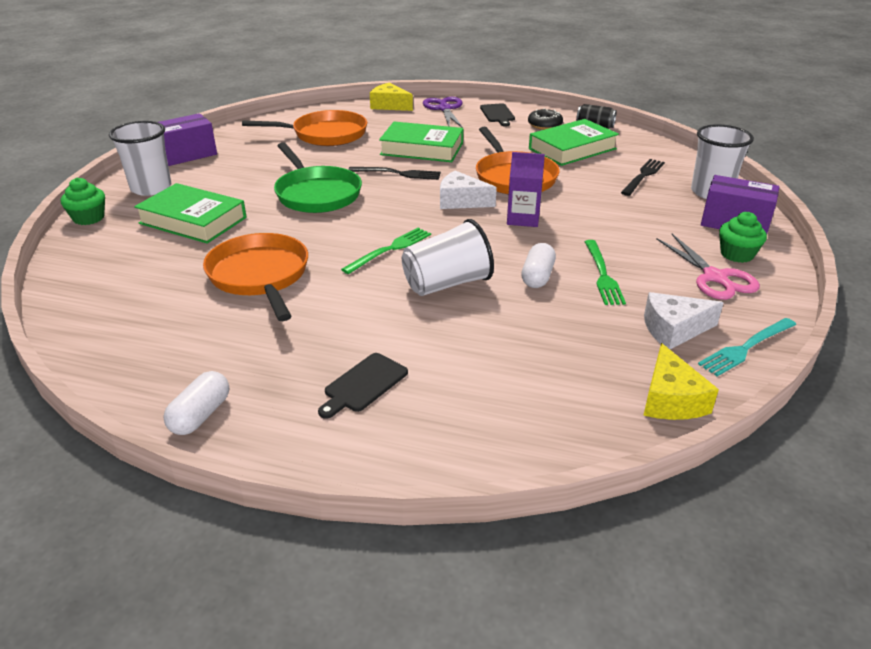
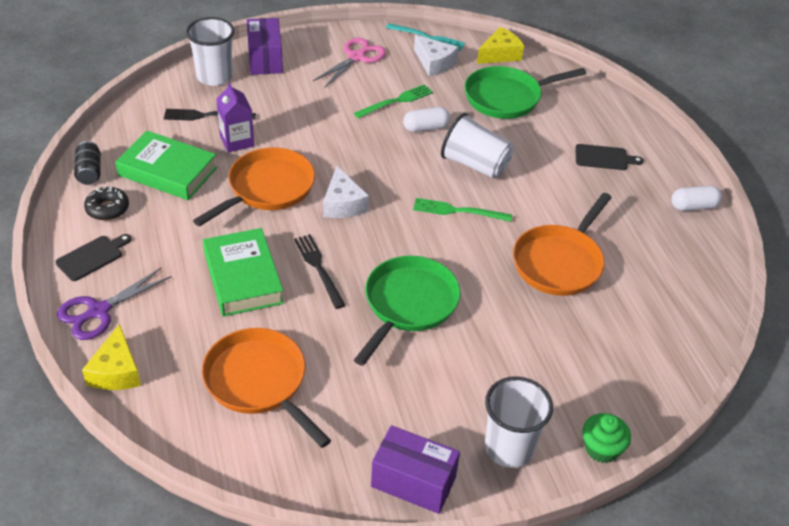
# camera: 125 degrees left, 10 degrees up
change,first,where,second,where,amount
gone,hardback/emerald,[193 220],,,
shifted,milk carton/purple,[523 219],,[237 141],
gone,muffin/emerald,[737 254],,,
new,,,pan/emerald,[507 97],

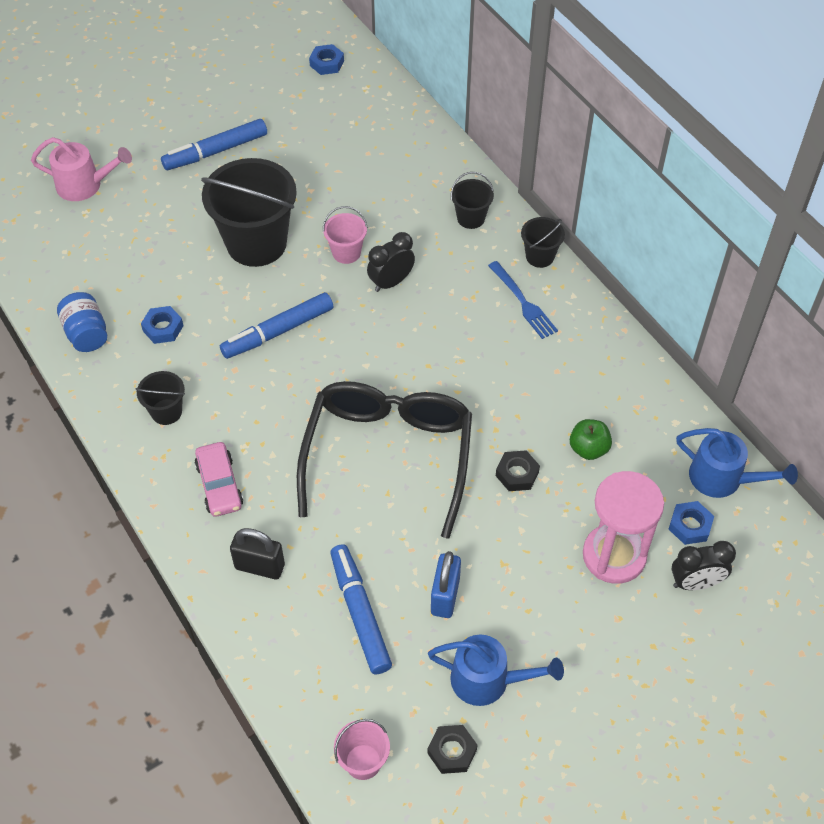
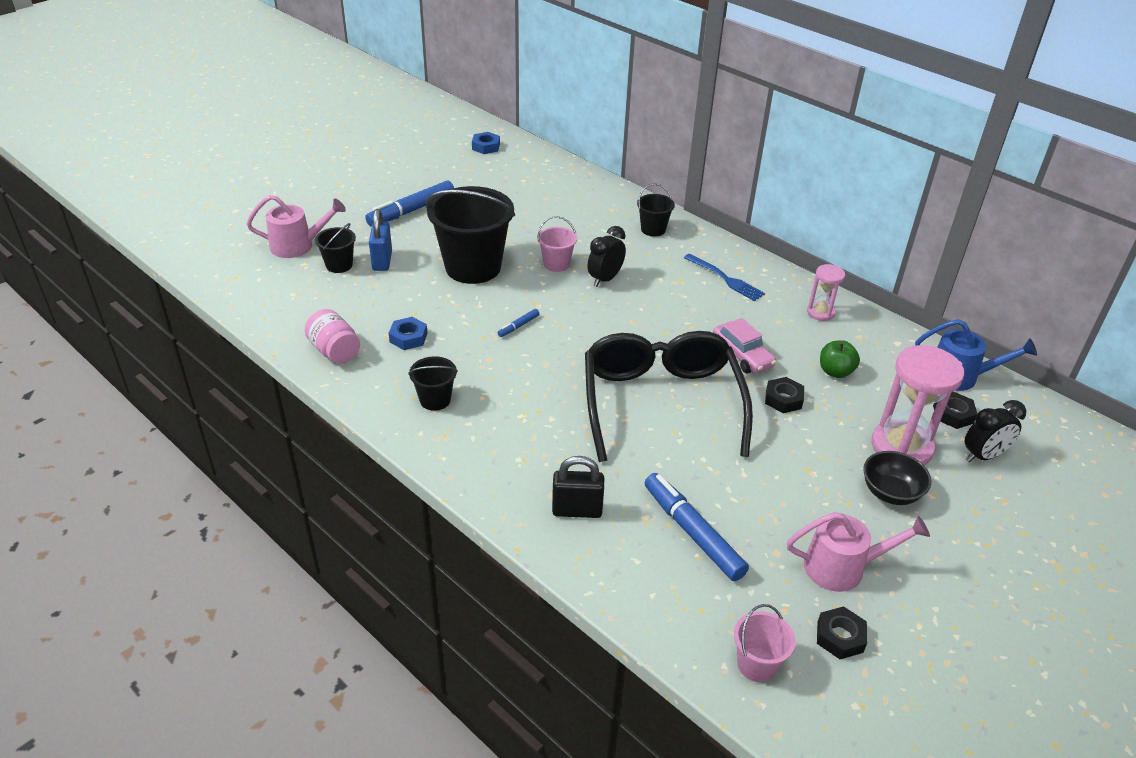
# camera: 15 degrees left, 15 degrees down
change,first,where,second,where,amount
repainted,jam jar/cobalt,[86 334],jam jar/rose-pink,[335 351],
shifted,car/rose-pink,[219 485],,[742 355],
scaled,felt pen/cobalt,[278 332],,[518 326],x0.45
repainted,sprinkling can/cobalt,[487 680],sprinkling can/rose-pink,[842 567],
shifted,small lock/cobalt,[445 596],,[382 261],
shifted,bucket/black,[540 256],,[339 265],
repainted,hex nut/cobalt,[690 526],hex nut/black,[953 414],
new,,,sand timer/rose-pink,[820 312],
new,,,bowl/black,[890 492],

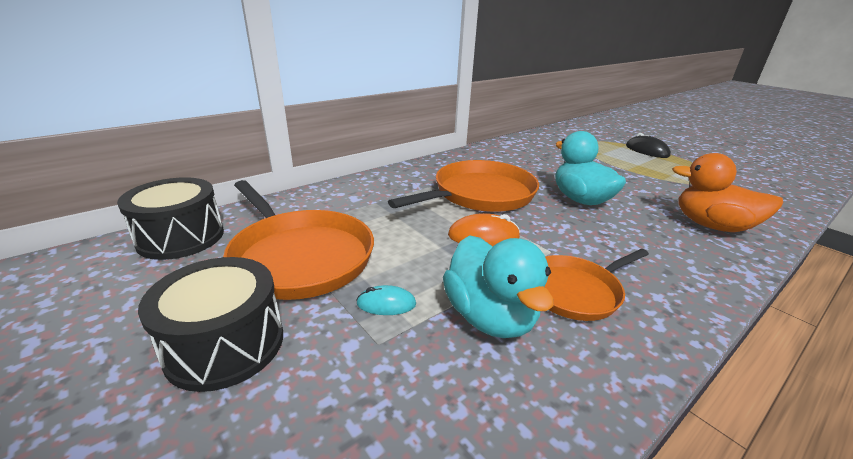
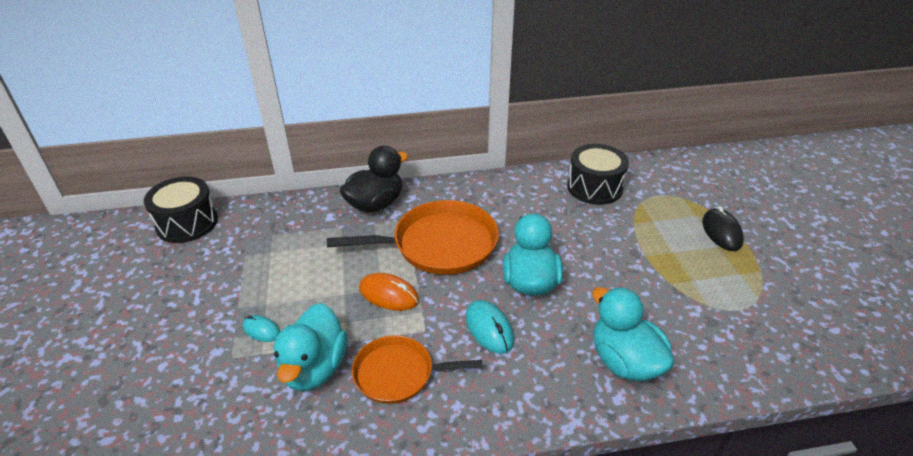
# camera: 30 degrees right, 10 degrees up
change,first,where,second,where,amount
shifted,drum/black,[225 344],,[594 187],
gone,pan/bright orange,[300 256],,,
repainted,duck/bright orange,[712 226],duck/turquoise,[624 361],
new,,,duck/black,[375 204],
new,,,PC mouse/turquoise,[489 329],

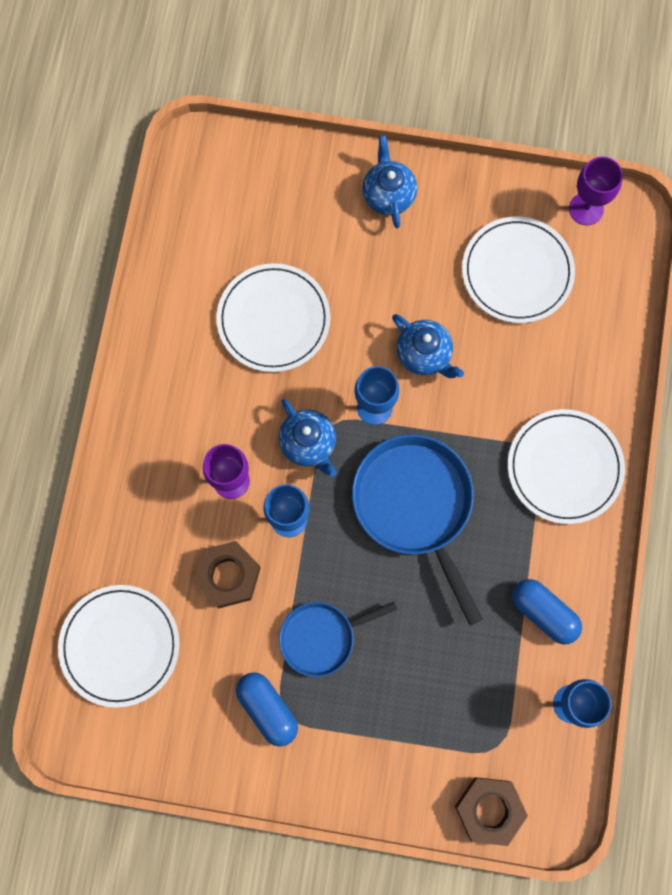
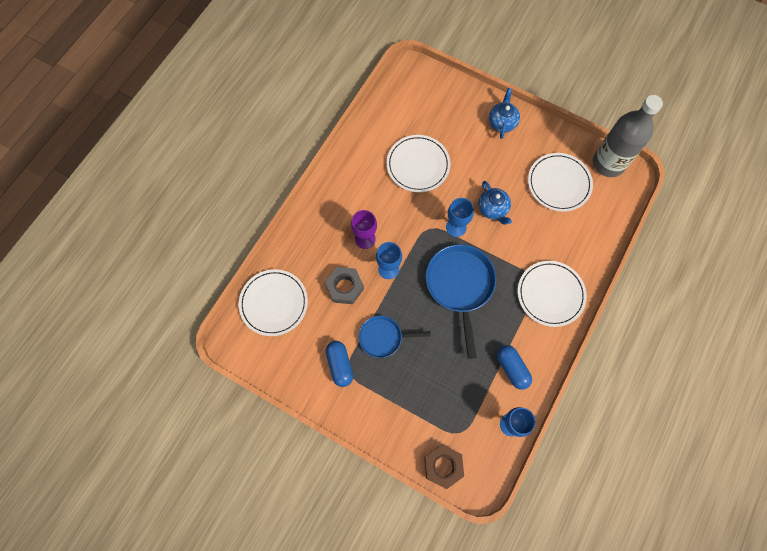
# camera: 20 degrees right, 5 degrees down
change,first,where,second,where,amount
repainted,hex nut/brown,[228 576],hex nut/ash-grey,[345 287],
gone,china teapot/cobalt,[308 444],,,
swapped,goblet/purple,[586 209],flask/ash-grey,[608 163],

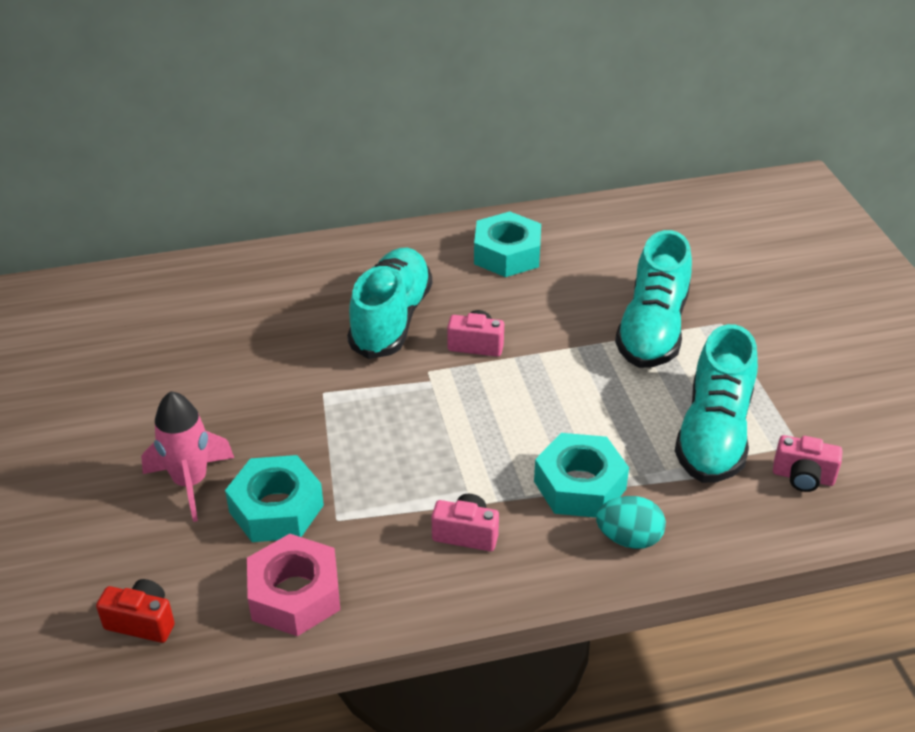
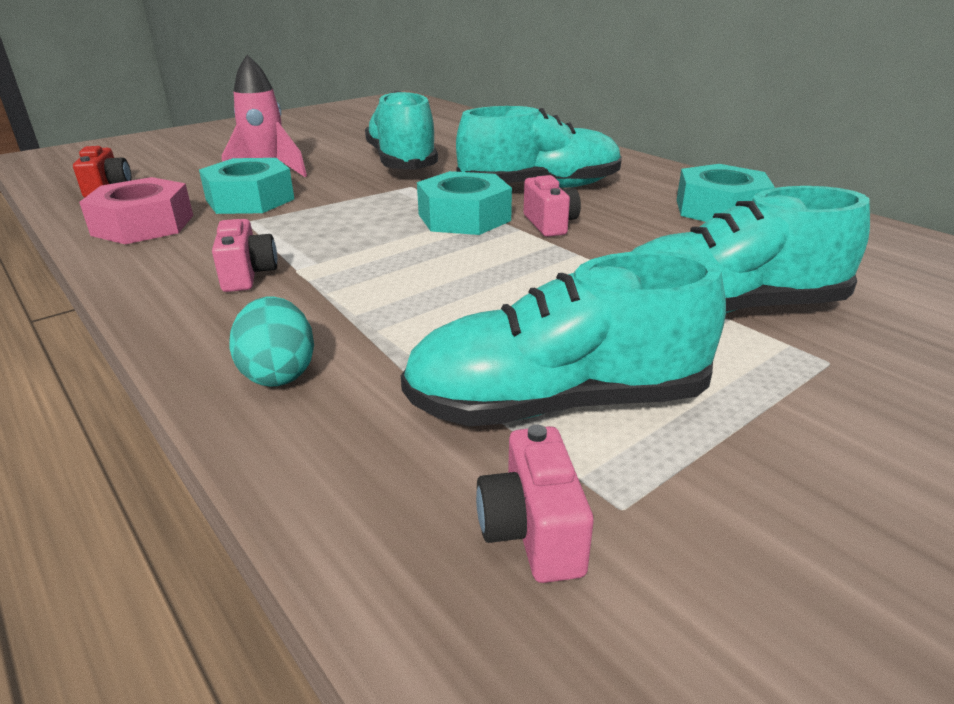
# camera: 65 degrees right, 10 degrees down
change,first,where,second,where,amount
shifted,hex nut/turquoise,[579 485],,[464 217],
new,,,sneaker/turquoise,[402 162],

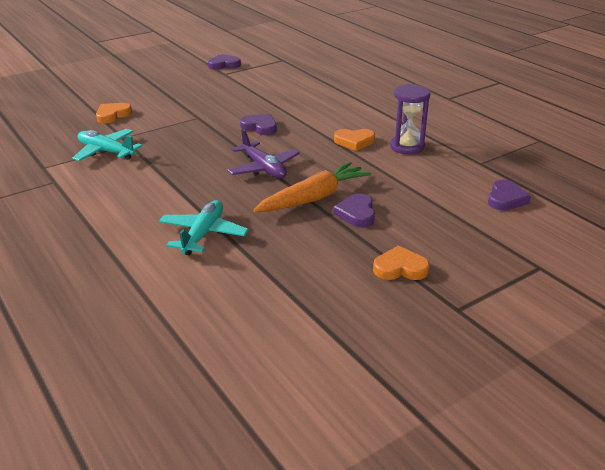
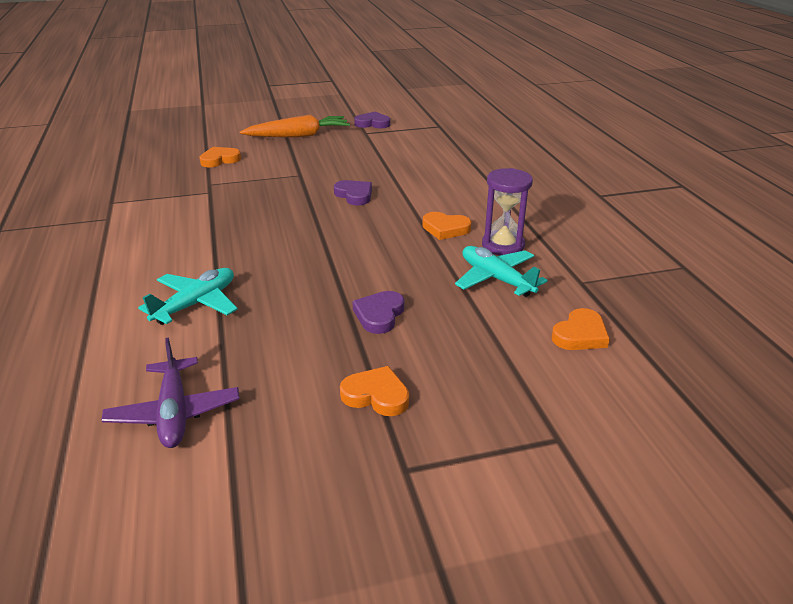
# camera: 20 degrees right, 0 degrees up
change,first,where,second,where,amount
shifted,toy plane/turquoise,[106 152],,[496 279],
shifted,toy plane/purple,[263 168],,[174 412],
shifted,carrot/bright orange,[313 198],,[298 136],
repainted,love heart/purple,[506 199],love heart/bright orange,[580 335],

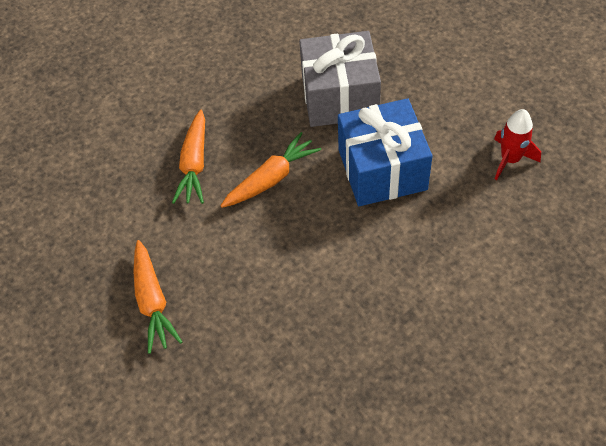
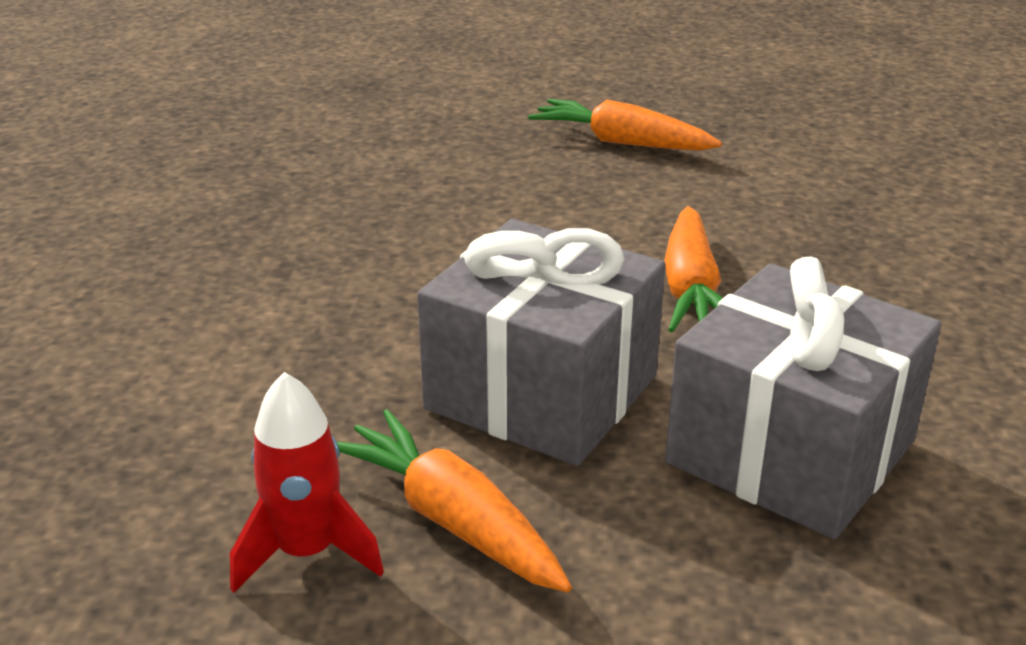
# camera: 130 degrees right, 25 degrees down
change,first,where,second,where,amount
shifted,carrot/bright orange,[194 164],,[452 520],
repainted,wrapped gift/cobalt,[382 169],wrapped gift/ash-grey,[542 392],

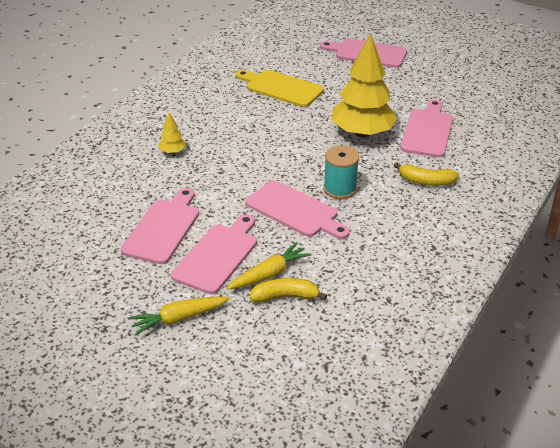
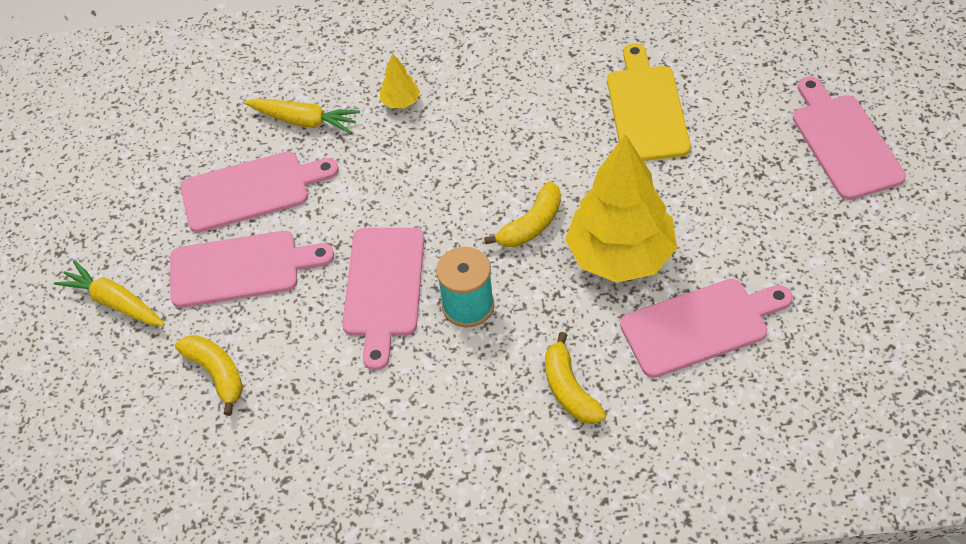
# camera: 60 degrees right, 15 degrees up
change,first,where,second,where,amount
shifted,carrot/golden,[269 274],,[304 121],
new,,,banana fruit/golden,[531 225],

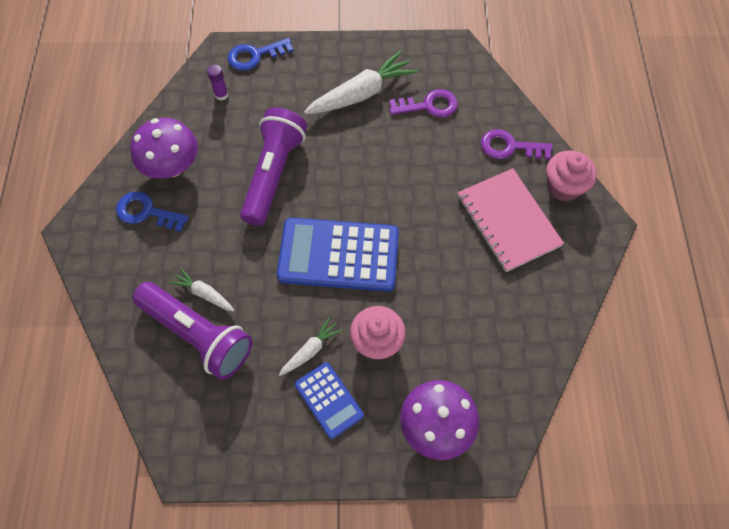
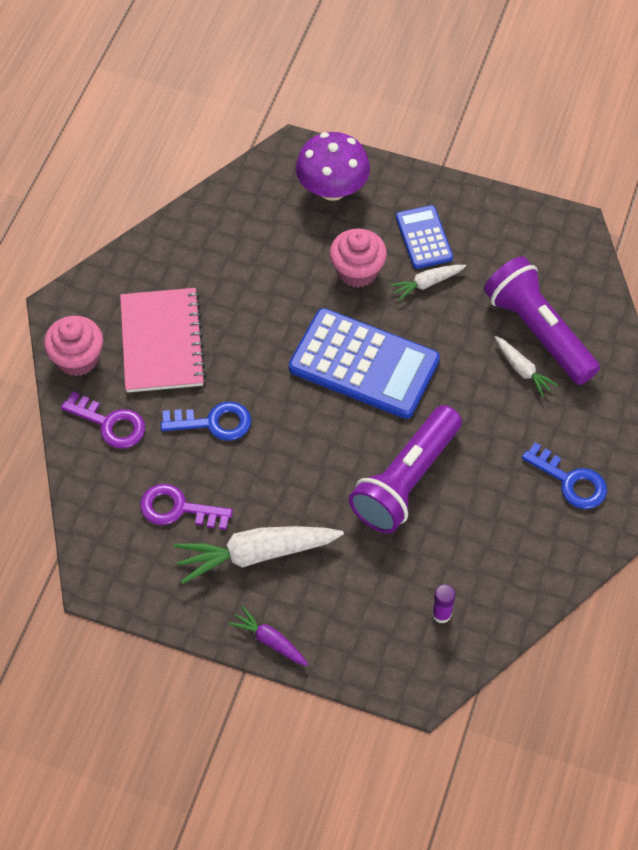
# camera: 160 degrees left, 5 degrees down
change,first,where,second,where,amount
gone,fungus/purple,[172 166],,,
shifted,door key/cobalt,[255 56],,[213 422],
new,,,carrot/purple,[270 641],

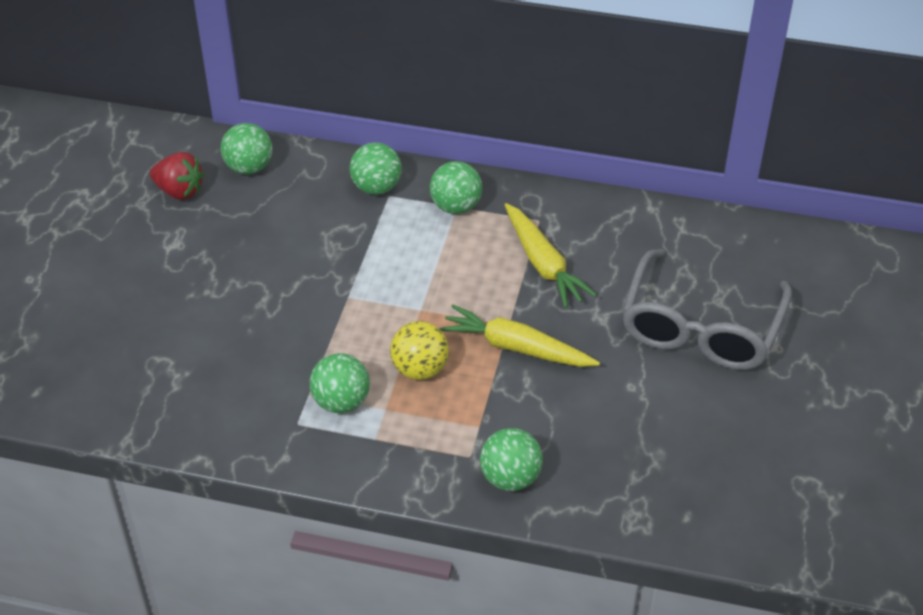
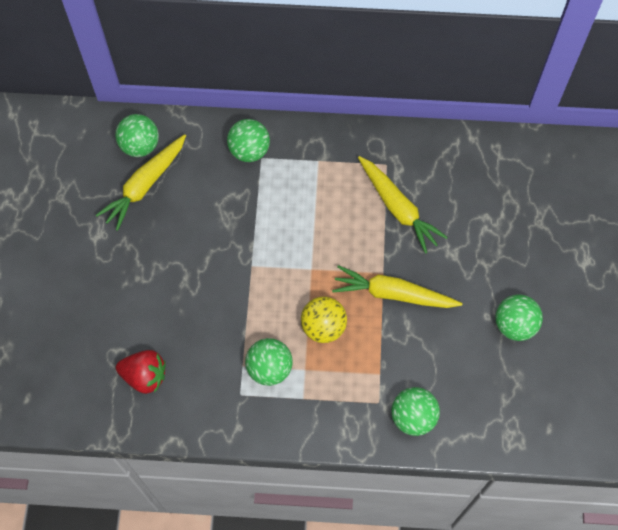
# camera: 10 degrees left, 20 degrees up
change,first,where,second,where,amount
shifted,toy strawberry/red,[179 191],,[145 376],
shifted,sphere/emerald,[456 207],,[514 325],
gone,eyeglasses/ash-grey,[701 327],,,
new,,,carrot/golden,[145 185],

